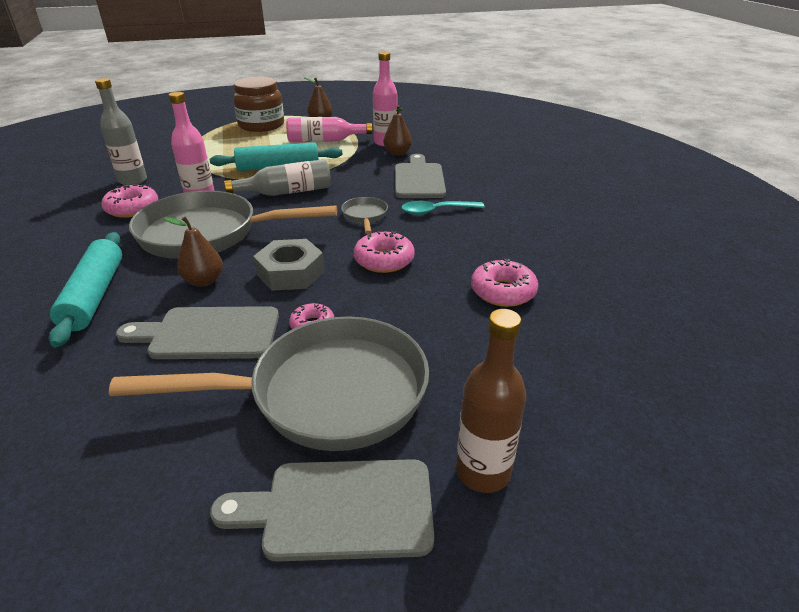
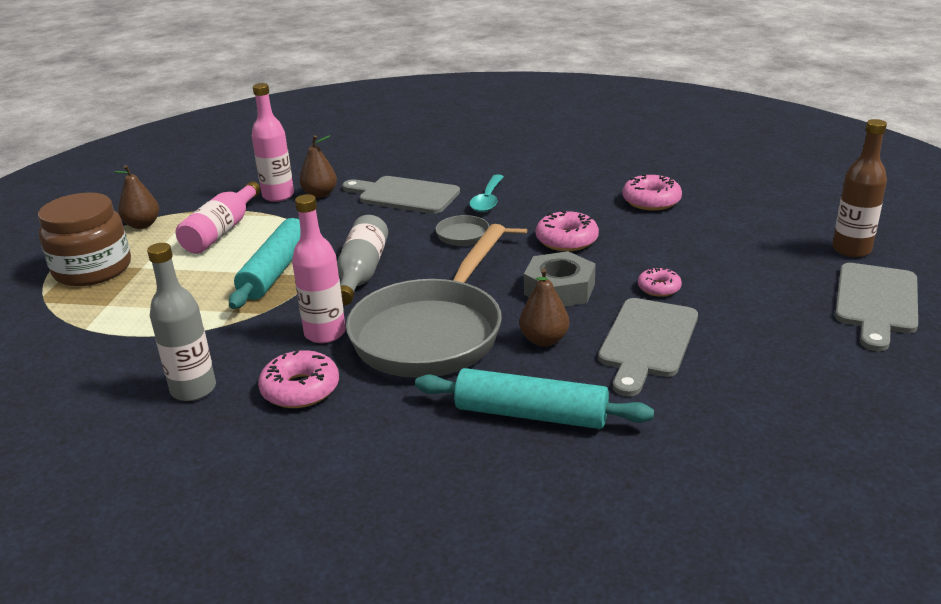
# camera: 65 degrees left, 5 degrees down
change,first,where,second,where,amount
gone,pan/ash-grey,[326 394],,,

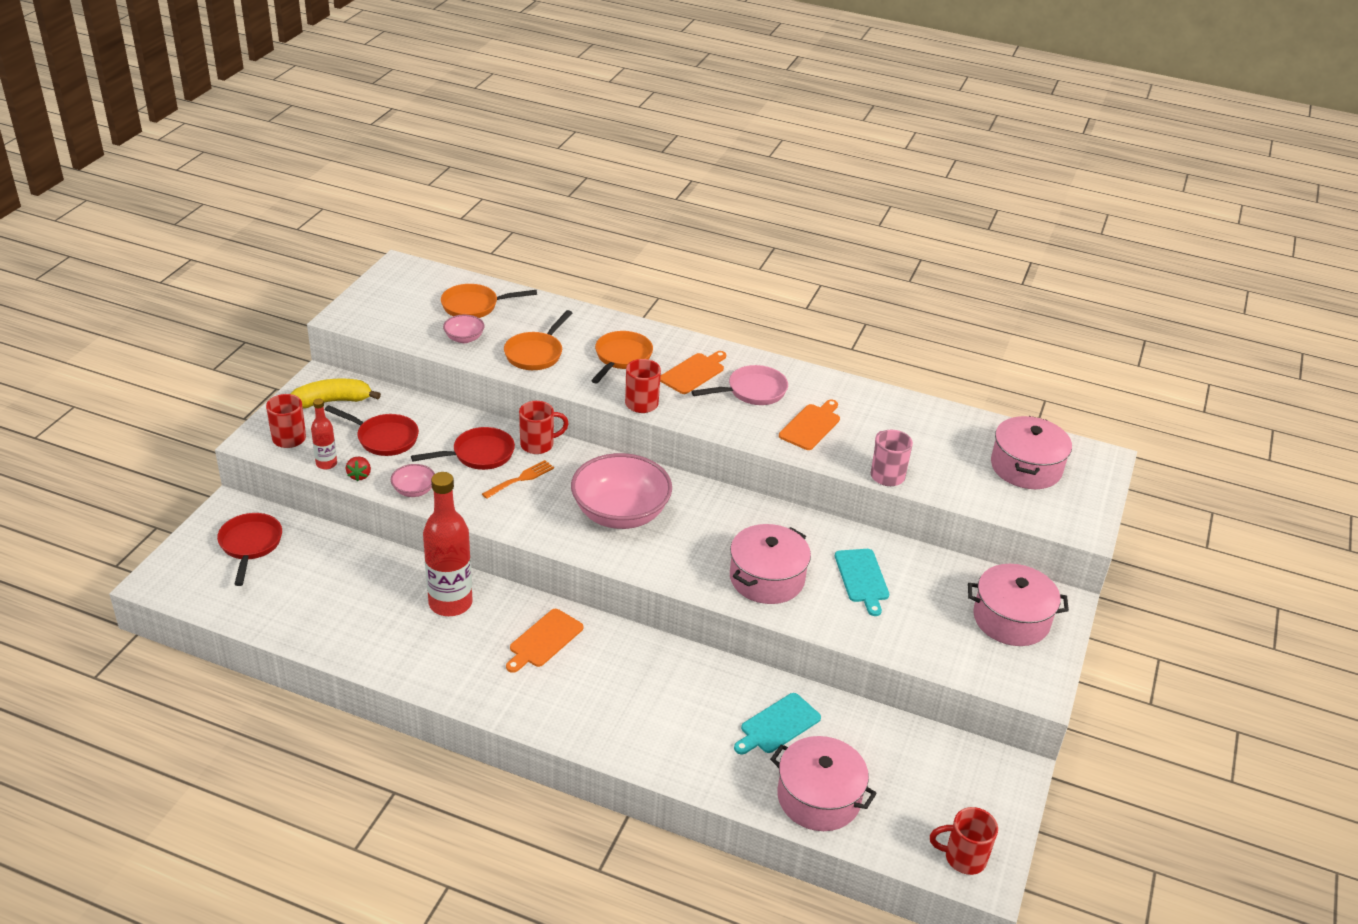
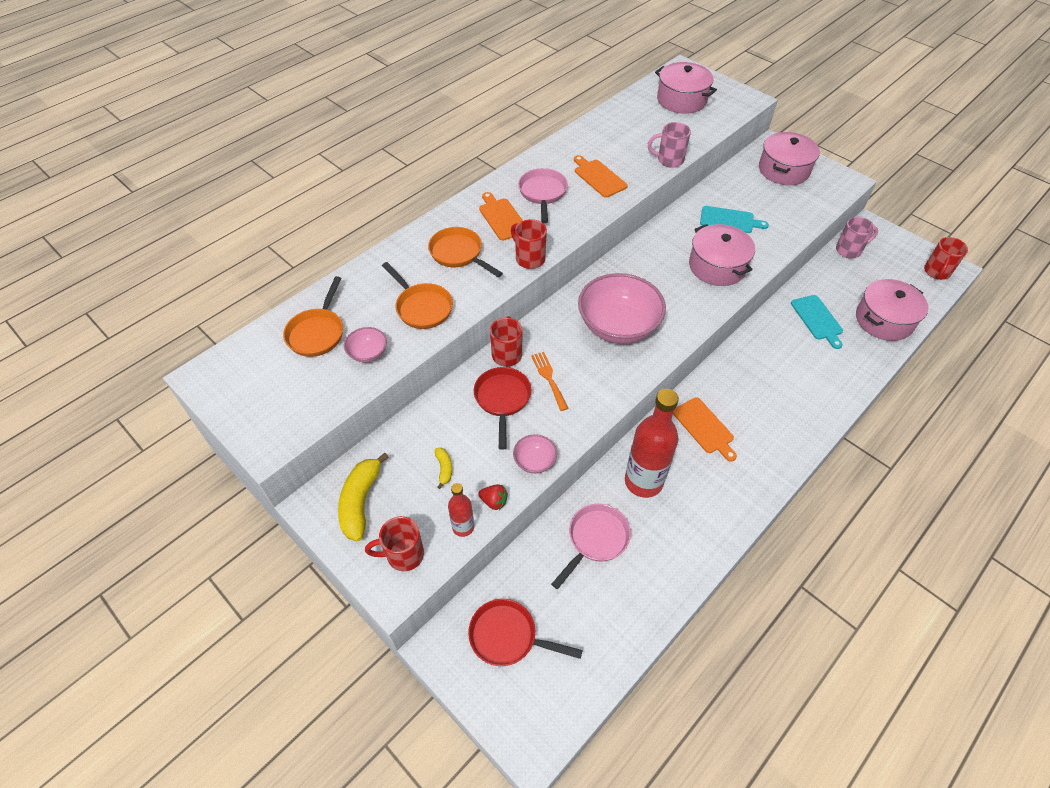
# camera: 65 degrees left, 15 degrees up
change,first,where,second,where,amount
swapped,pan/red,[383 438],banana fruit/golden,[444 469],
new,,,pan/rose-pink,[595 540],
new,,,mug/rose-pink,[849 250],

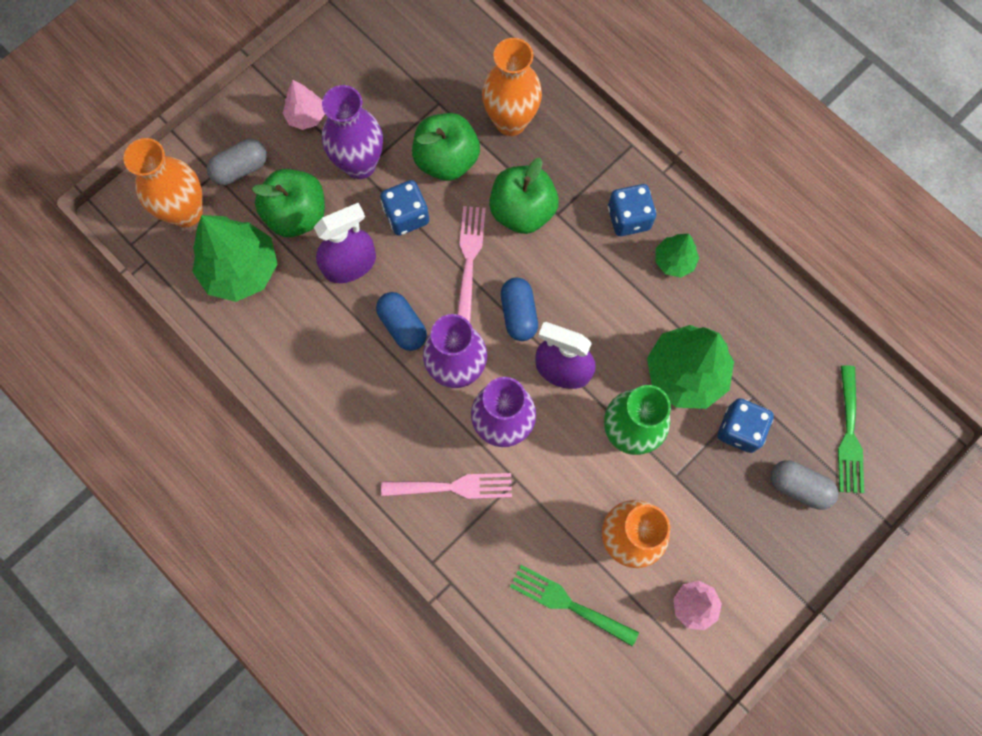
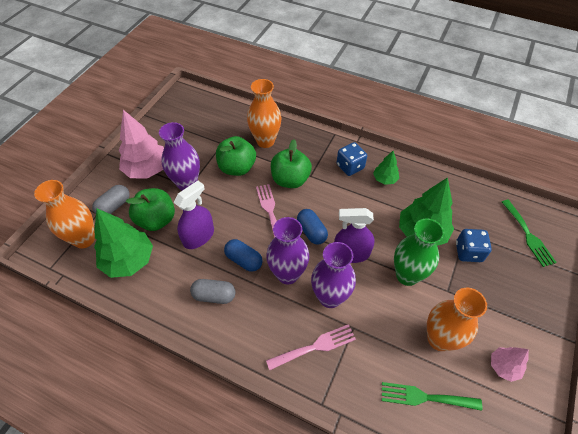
# camera: 20 degrees left, 20 degrees down
change,first,where,second,where,amount
scaled,fir tree/rose-pink,[306 116],,[147 169],x1.89
gone,dice/cobalt,[406 216],,,
shifted,capsule/ash-grey,[799 487],,[214 295],

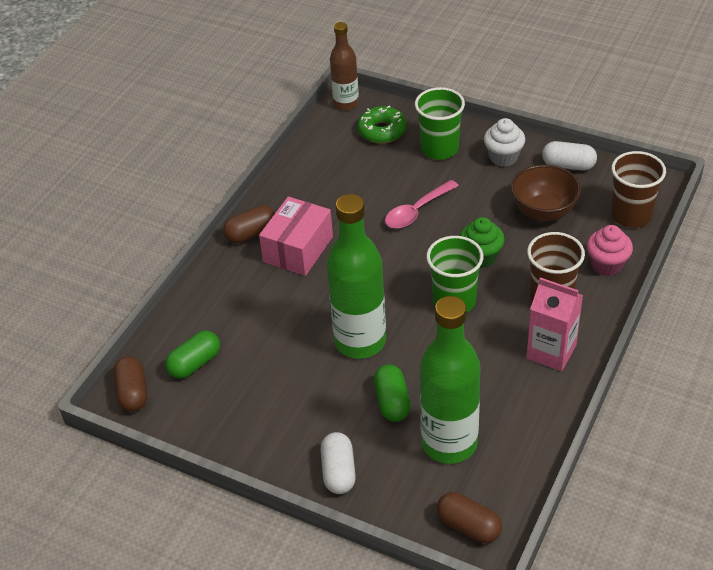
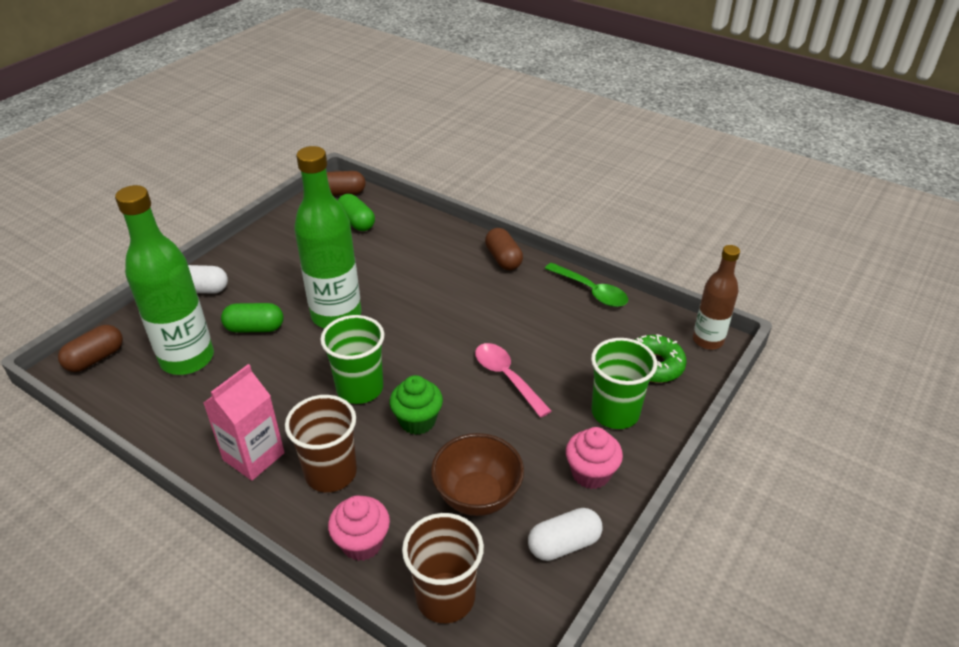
# camera: 95 degrees right, 5 degrees down
change,first,where,second,where,amount
gone,parcel/rose-pink,[298 249],,,
repainted,muffin/white,[503 157],muffin/rose-pink,[591 473],
rotated,capsule/white,[568 165],,[564 544],45 degrees clockwise
new,,,tablespoon/emerald,[591 291],

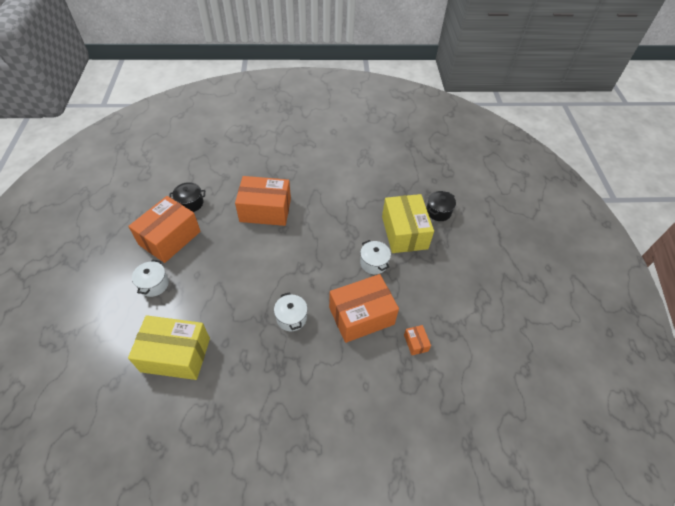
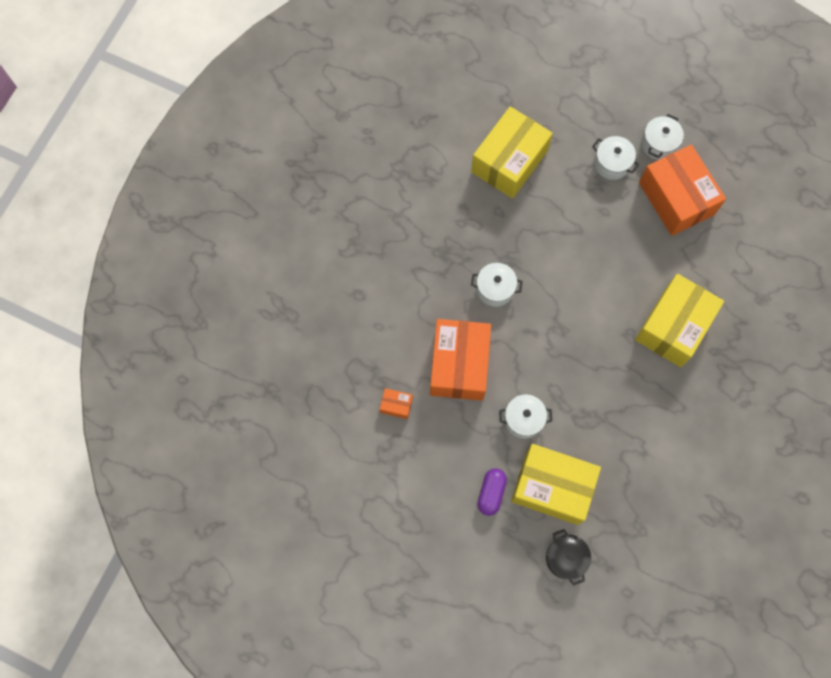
# camera: 120 degrees right, 20 degrees up
change,first,where,second,where,amount
gone,pot/black,[190 203],,,
repainted,parcel/bright orange,[265 210],parcel/golden,[674 326],
new,,,capsule/purple,[491 493],
new,,,pot/white,[659 144],

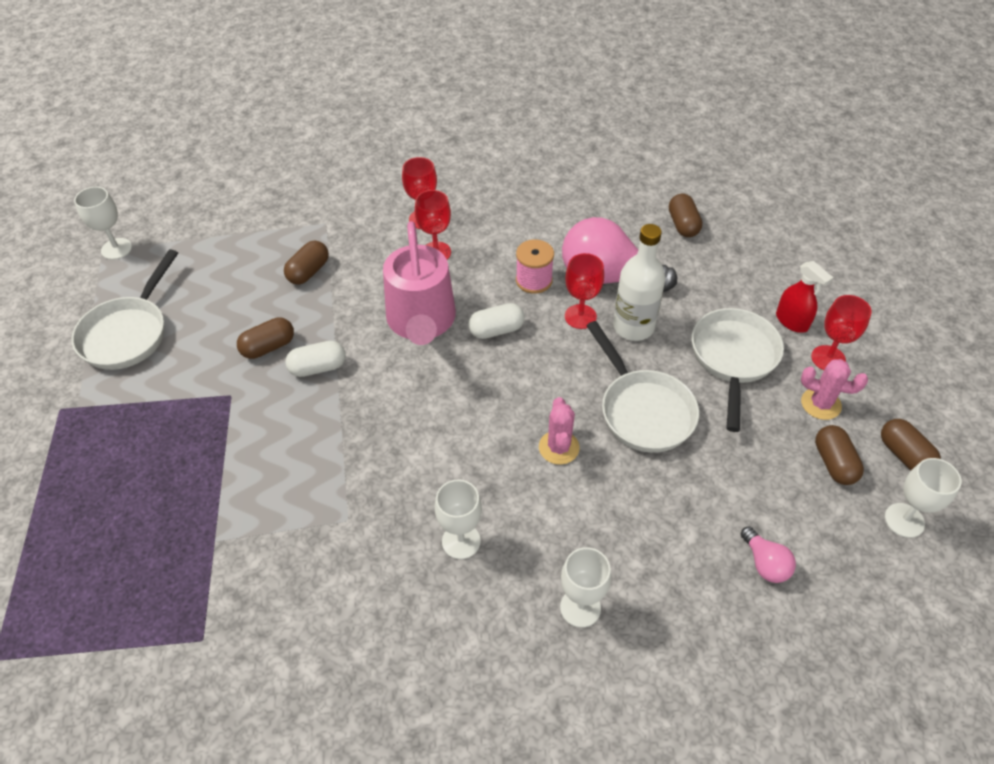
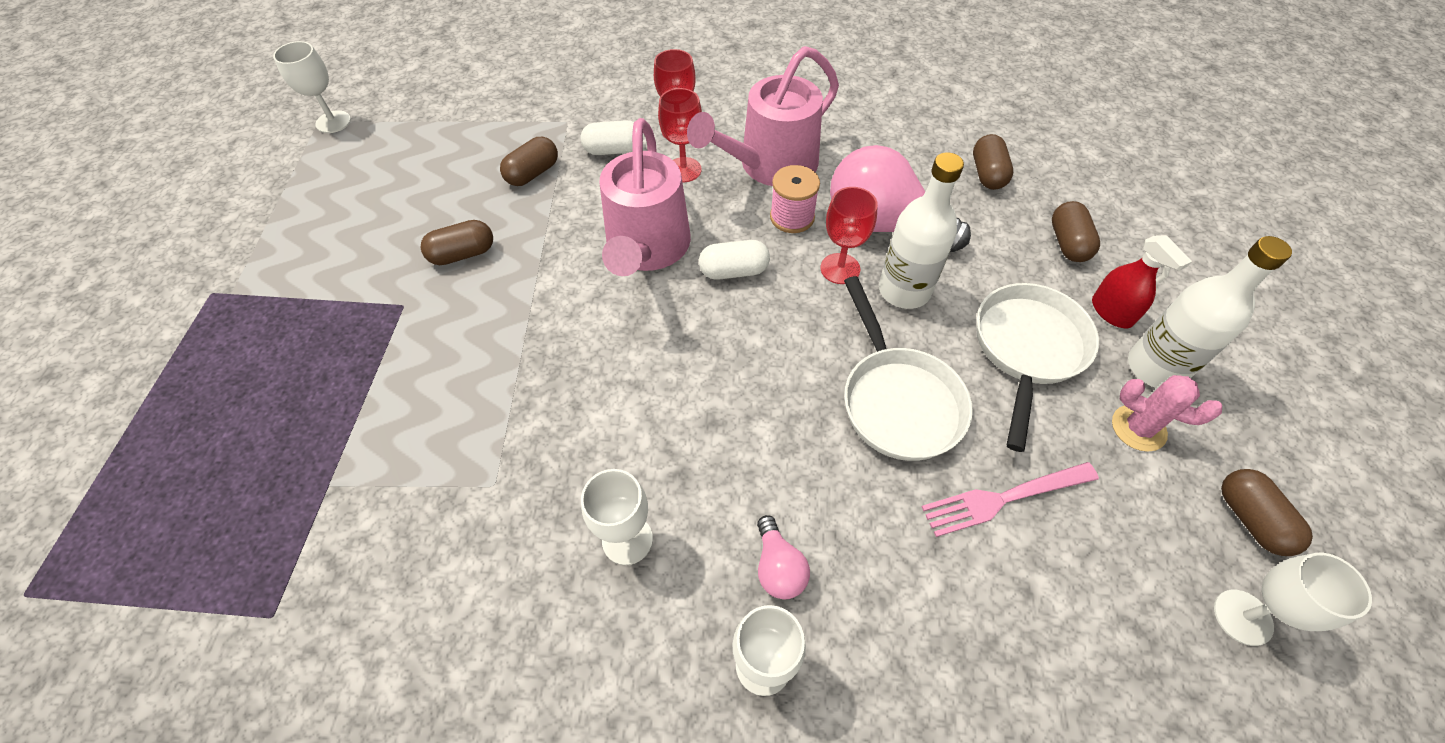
# camera: 10 degrees right, 5 degrees up
change,first,where,second,where,amount
gone,pan/white,[128 333],,,
shifted,capsule/white,[318 367],,[614 150],
gone,prickly plant/rose-pink,[559 447],,,
shifted,light bulb/rose-pink,[765 563],,[778 567],
swapped,goblet/red,[828 358],flask/white,[1155 368],
shifted,capsule/brown,[834 463],,[1067 243],
new,,,sprinkling can/rose-pink,[770 166],
new,,,fork/rose-pink,[1004 498],

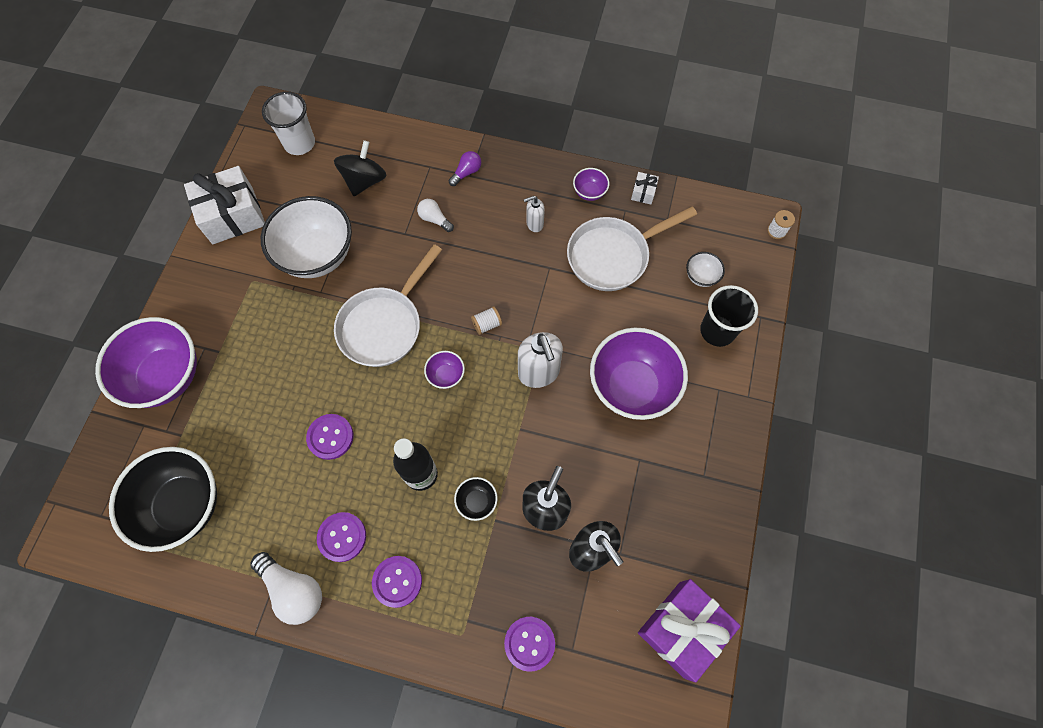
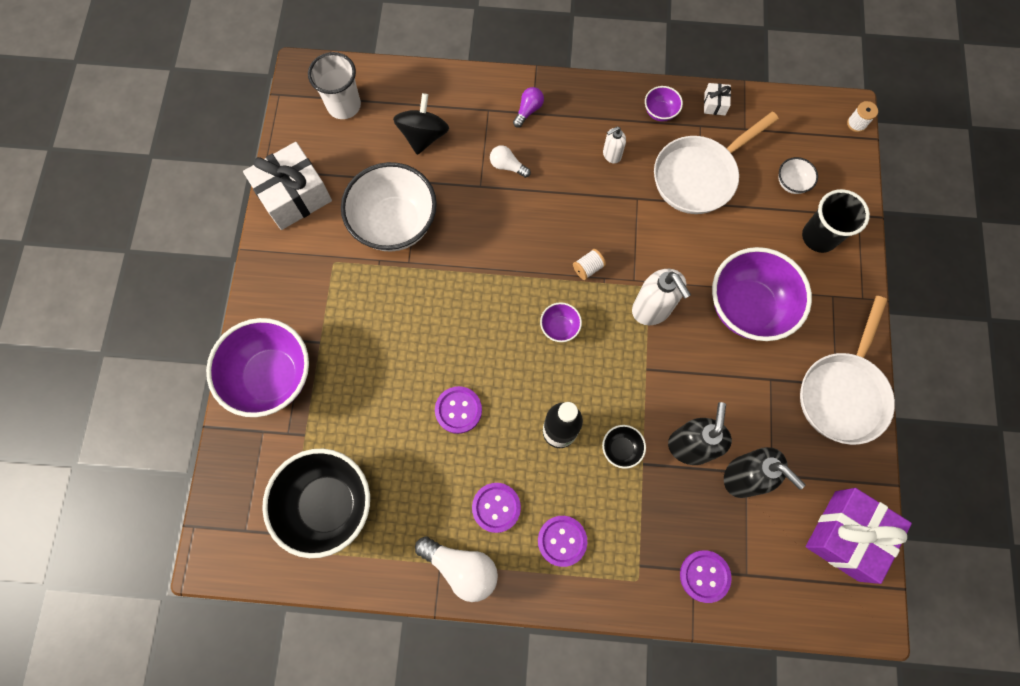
# camera: 10 degrees left, 5 degrees up
change,first,where,second,where,amount
shifted,pan/white,[384 325],,[843 393],

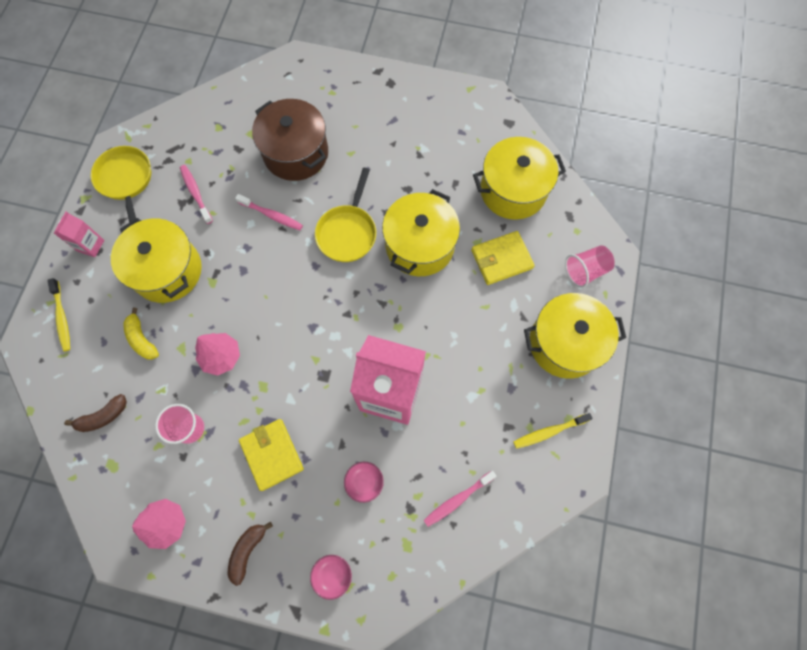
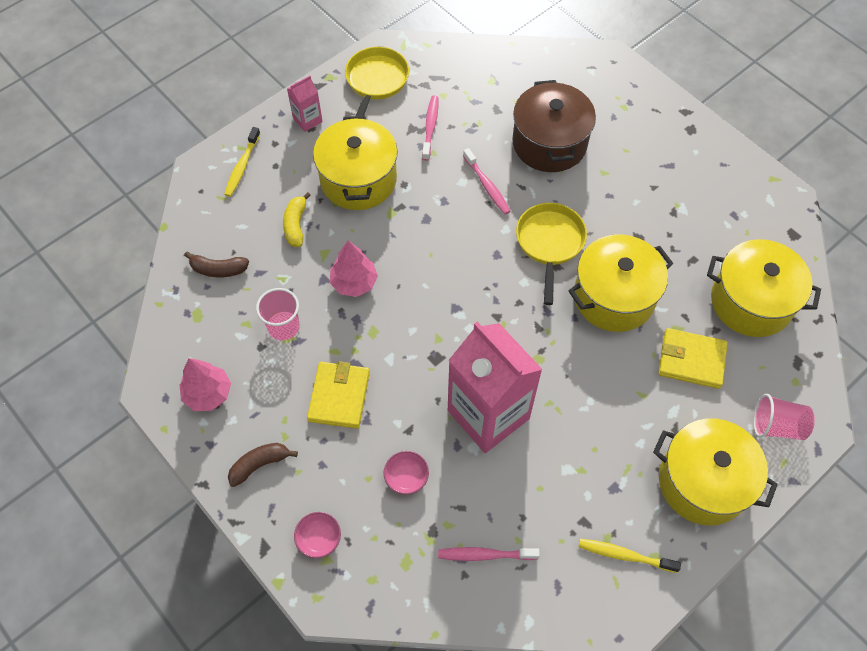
# camera: 35 degrees right, 10 degrees down
change,first,where,second,where,amount
rotated,pan/golden,[348 232],,[549 243],135 degrees clockwise

